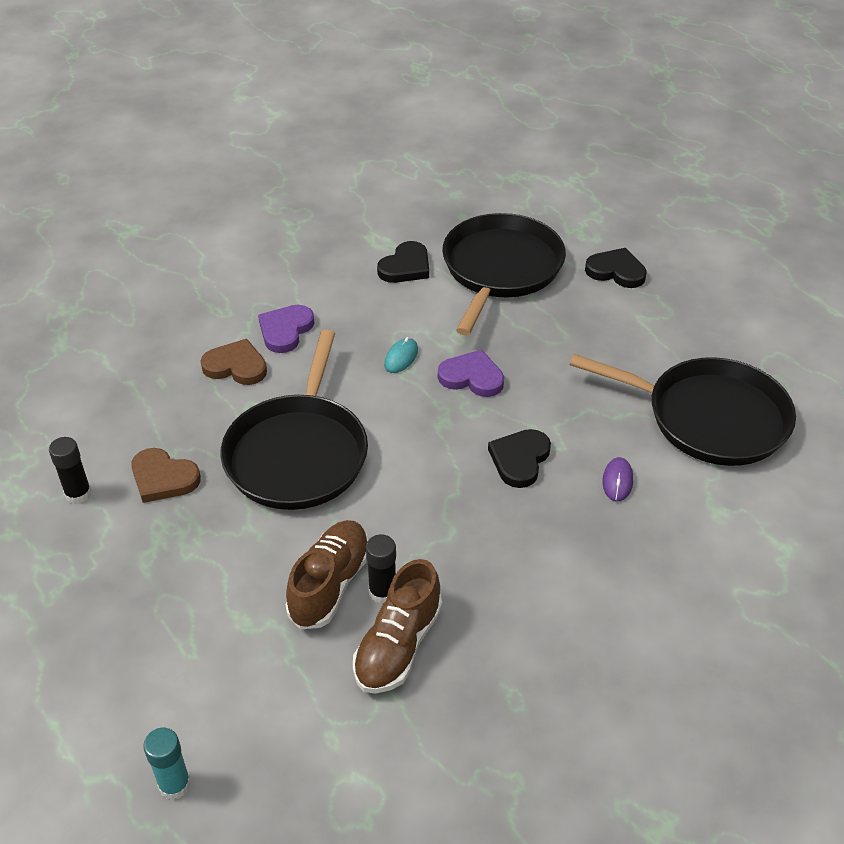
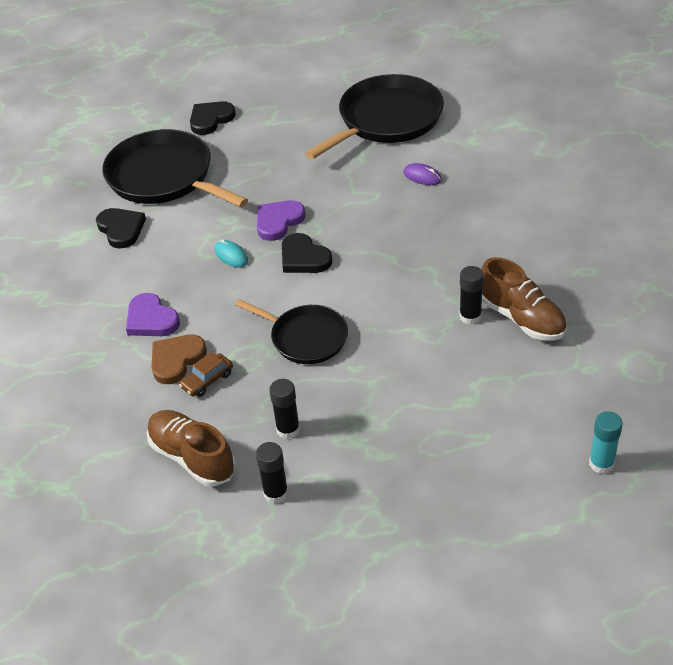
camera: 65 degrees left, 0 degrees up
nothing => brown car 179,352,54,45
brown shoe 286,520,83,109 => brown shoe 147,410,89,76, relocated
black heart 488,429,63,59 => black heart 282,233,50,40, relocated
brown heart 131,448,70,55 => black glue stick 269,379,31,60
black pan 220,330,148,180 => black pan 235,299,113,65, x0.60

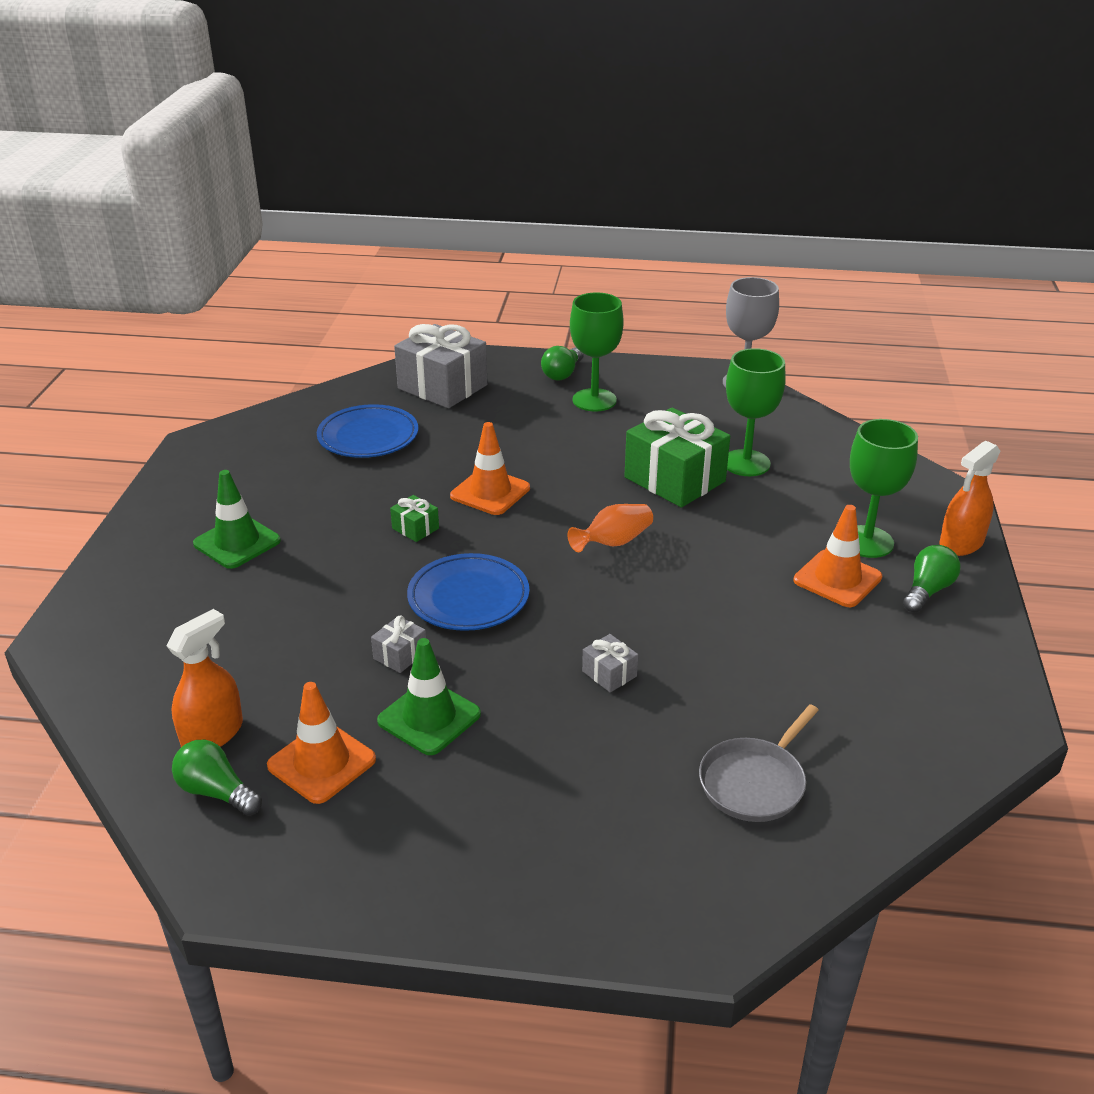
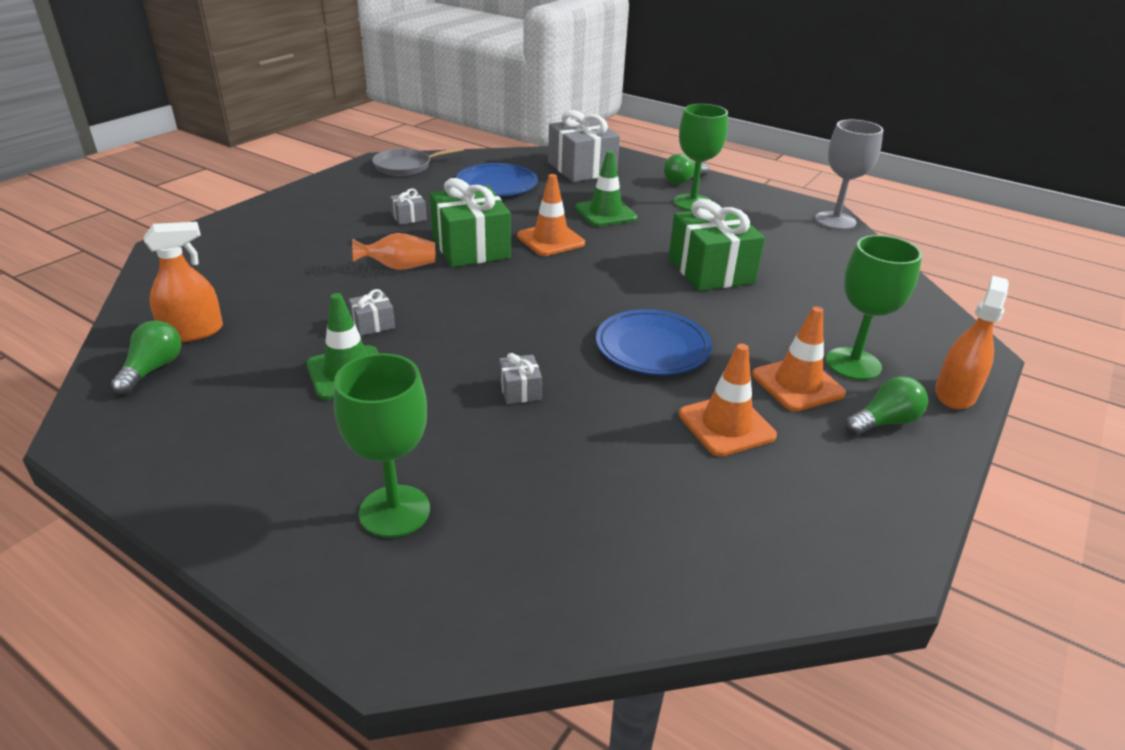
camera: 25 degrees right, 0 degrees up
nothing => grey gift 390,189,37,36
green traffic cone 193,470,88,99 => green traffic cone 575,150,62,76, relocated
orange traffic cone 267,682,109,122 => orange traffic cone 679,344,98,113, relocated
blue plate 407,553,122,78 => blue plate 596,309,116,66, relocated
orange vase 568,504,85,48 => orange vase 352,233,83,37, relocated
grey pan 699,704,120,118 => grey pan 372,147,92,29, relocated
green goblet 726,348,60,128 => green goblet 334,353,96,185, relocated
green light bulb 172,740,90,76 => green light bulb 111,320,70,74, 45 degrees clockwise
orange spray bottle 940,441,60,115 => orange spray bottle 935,276,74,133, 135 degrees clockwise
green gift 390,495,49,47 => green gift 430,178,81,89, x2.27

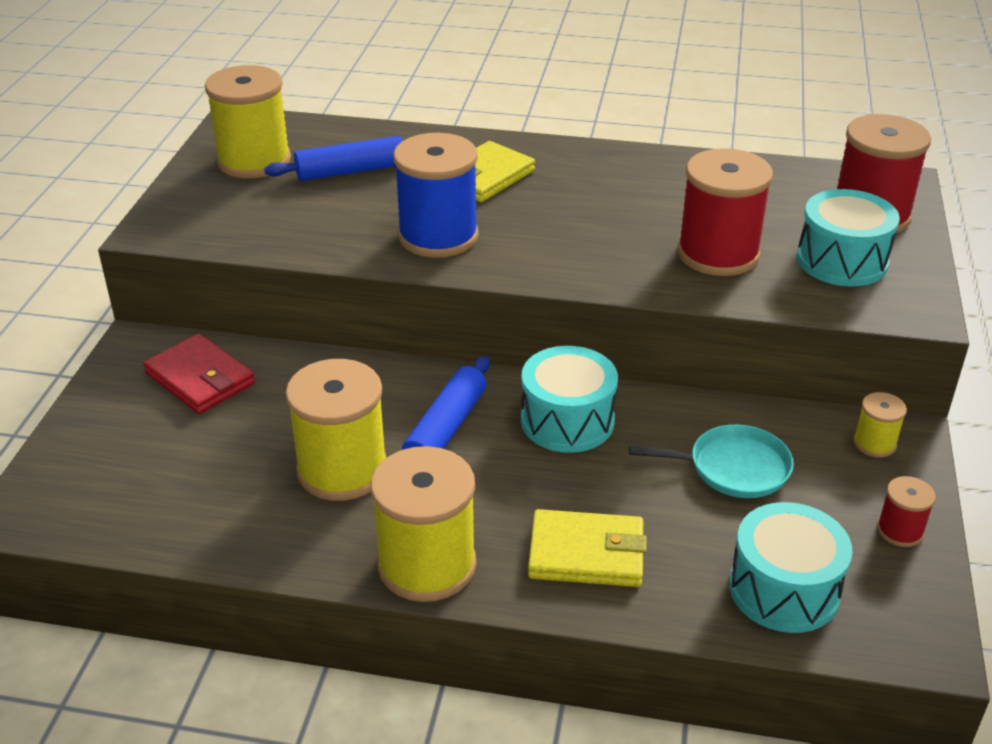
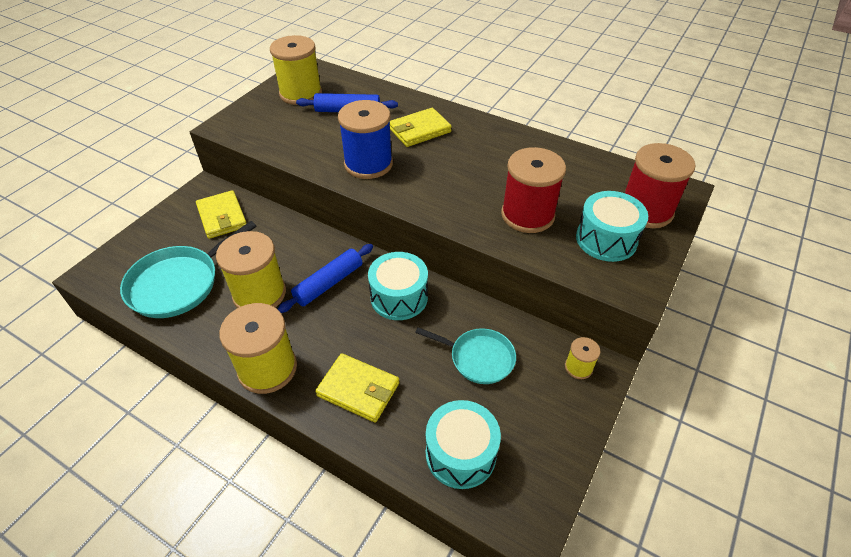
camera: 20 degrees right, 10 degrees up
red spool 877,476,59,71 => nothing
nothing => turquoise pan 120,221,137,97
red wallet 143,333,112,81 => yellow wallet 196,190,51,49

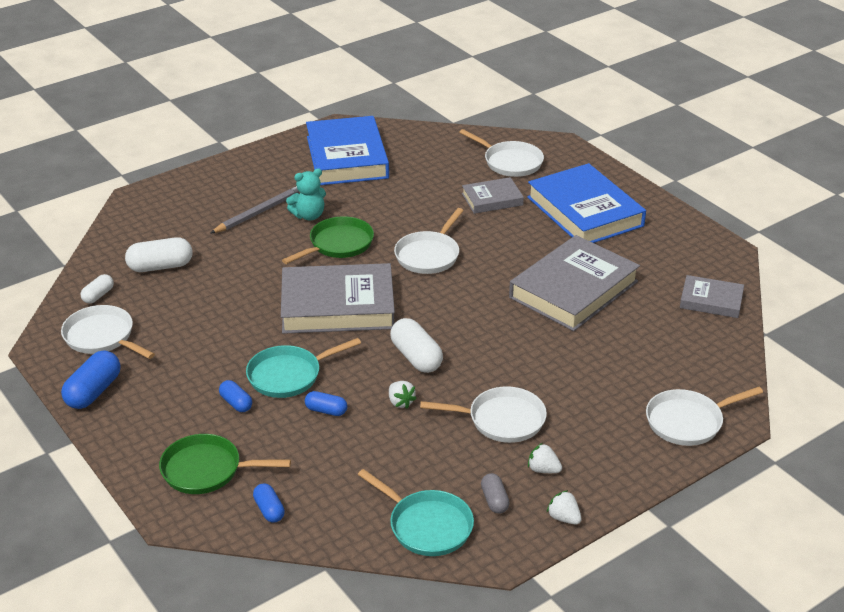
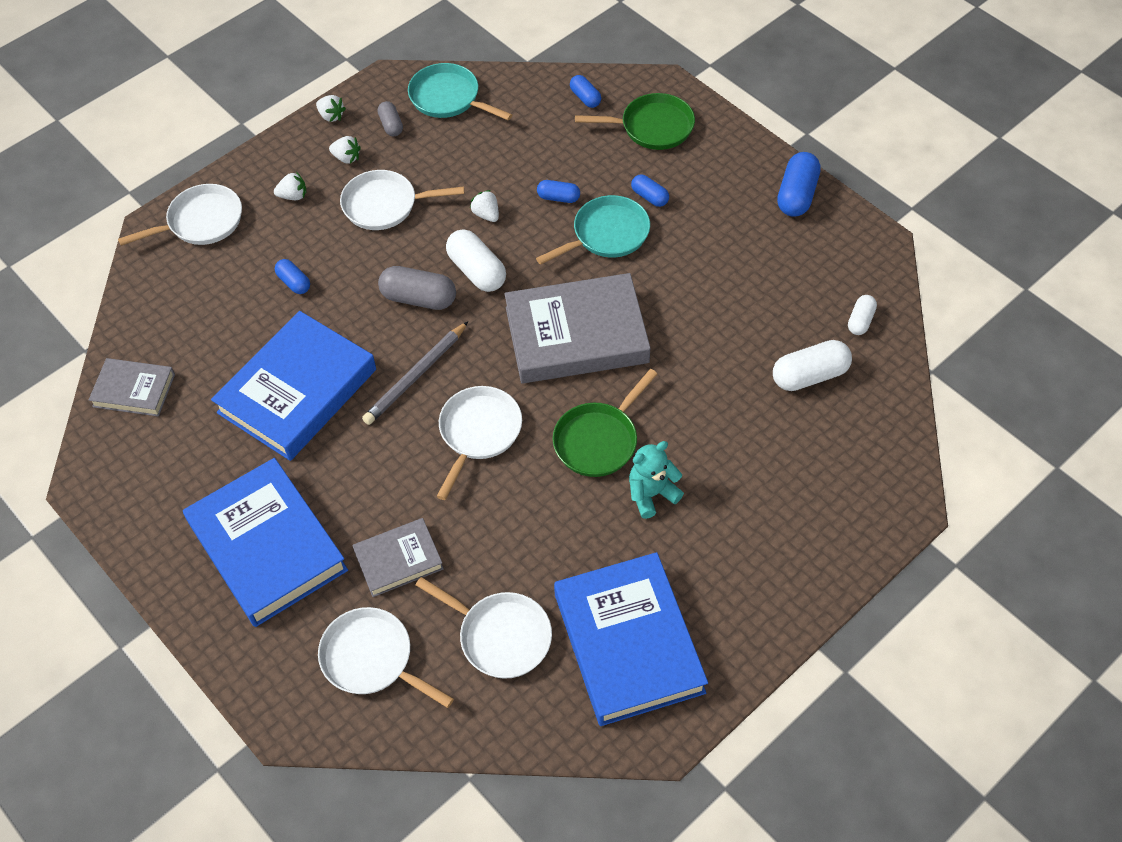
camera: 175 degrees right, 20 degrees up
nothing => white strawberry 274,172,32,28
nothing => blue capsule 275,259,35,35
nothing => grey capsule 378,266,78,44
white pan 61,305,94,54 => white pan 416,577,136,102, relocated
grey pencil 210,186,90,48 => grey pencil 362,322,106,103, relocated
grey book 509,235,131,96 => blue book 211,311,165,150

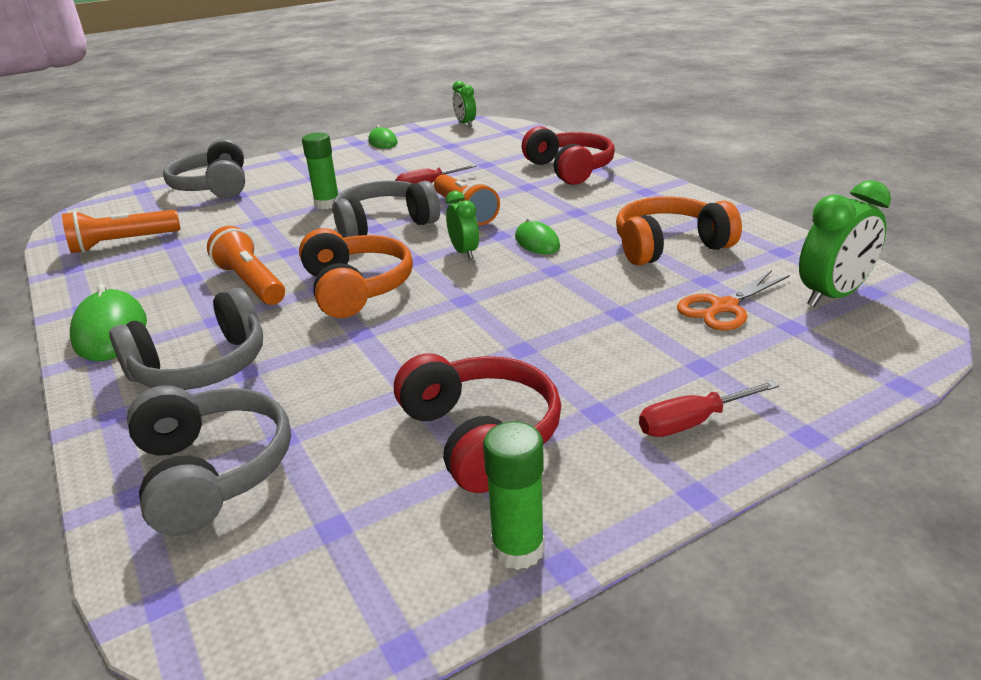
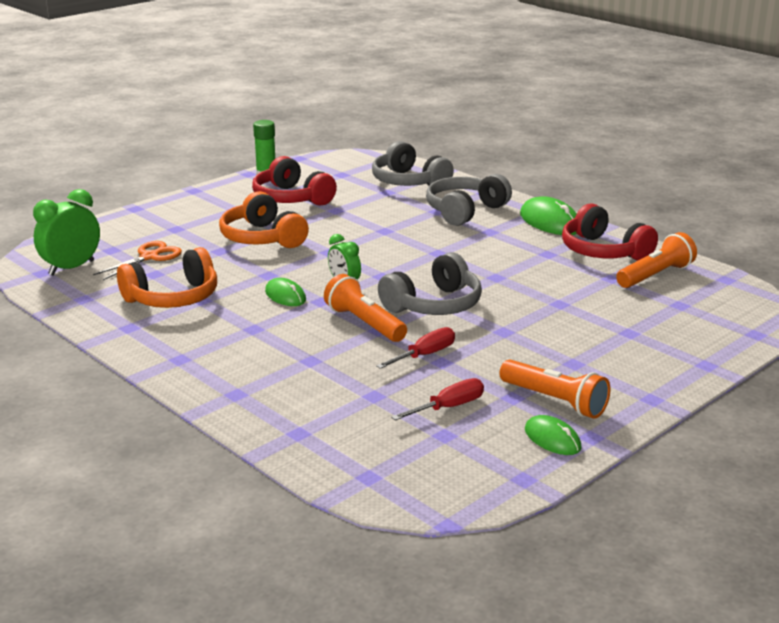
camera: 165 degrees right, 5 degrees down
grey headphones 163,139,82,59 => nothing
green glue stick 302,132,36,77 => nothing
green clock 453,81,23,46 => nothing
orange flashlight 207,226,78,79 => orange flashlight 499,359,112,60, relocated
orange headphones 299,228,114,90 => orange headphones 219,191,90,57, relocated
red headphones 522,126,93,59 => red headphones 562,203,96,58, relocated
red screwdriver 639,381,140,56 => red screwdriver 391,378,93,43, relocated

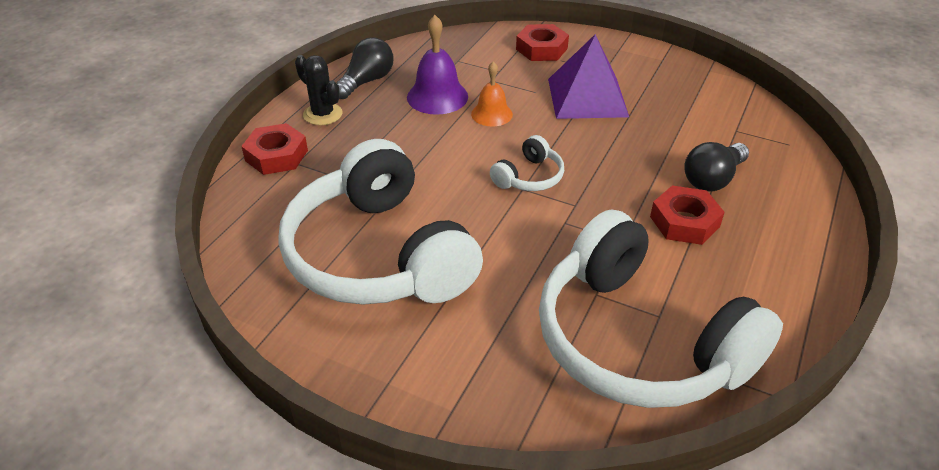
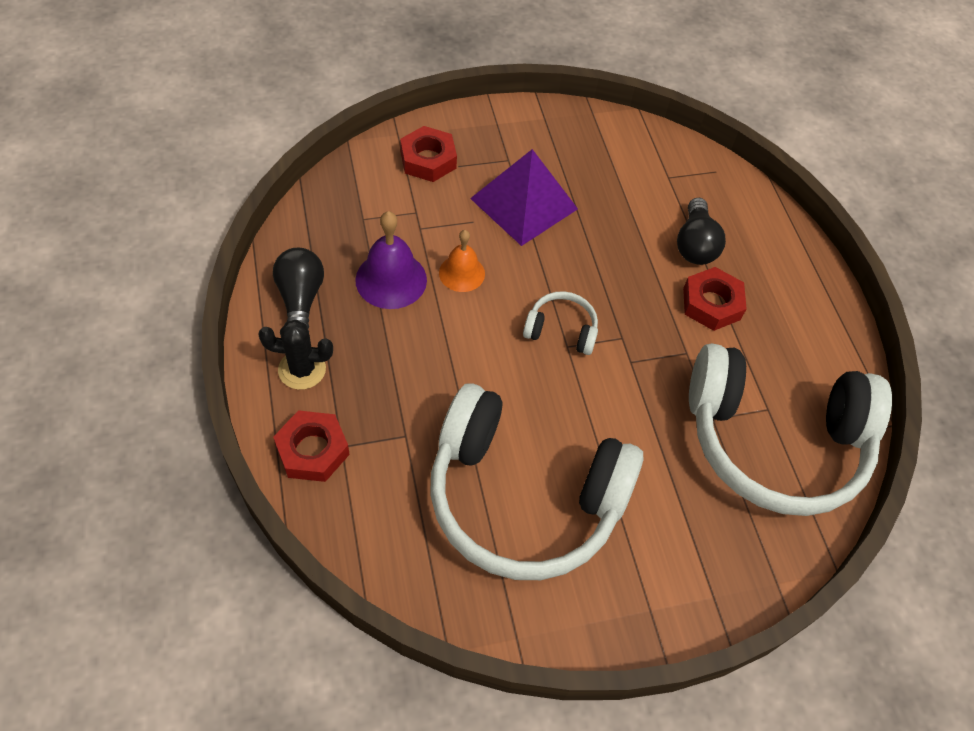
camera: 45 degrees left, 15 degrees up
white headphones 490,135,74,56 => white headphones 523,291,75,64, 75 degrees counterclockwise

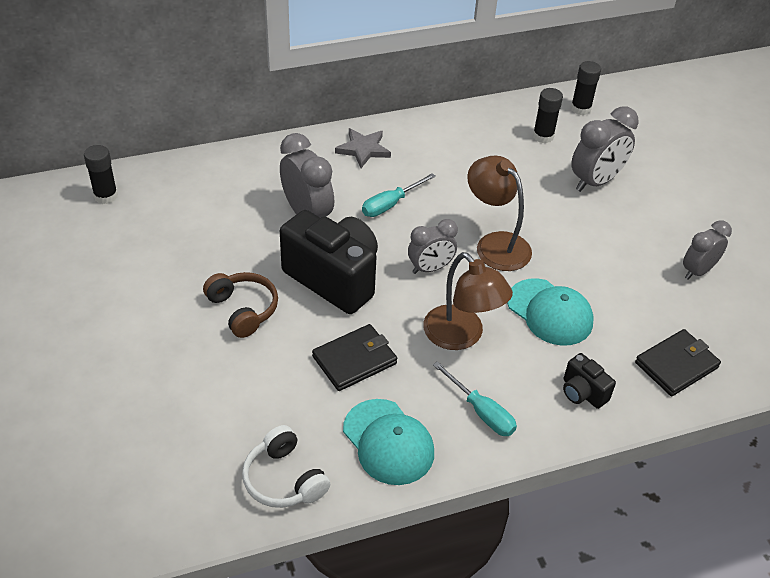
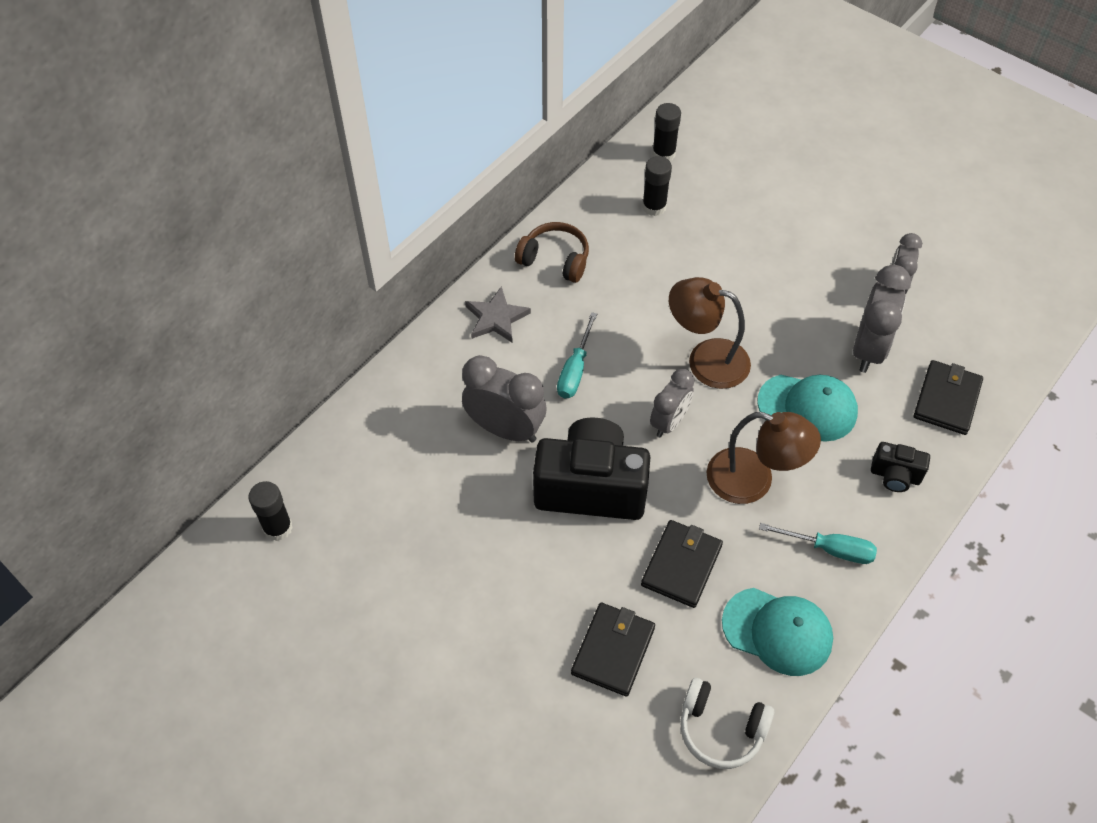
camera: 30 degrees left, 10 degrees up
nothing => black wallet 571,603,84,94
brown headphones 203,272,75,66 => brown headphones 515,222,74,61, relocated
grey clock 571,106,67,86 => grey clock 853,265,58,108, relocated

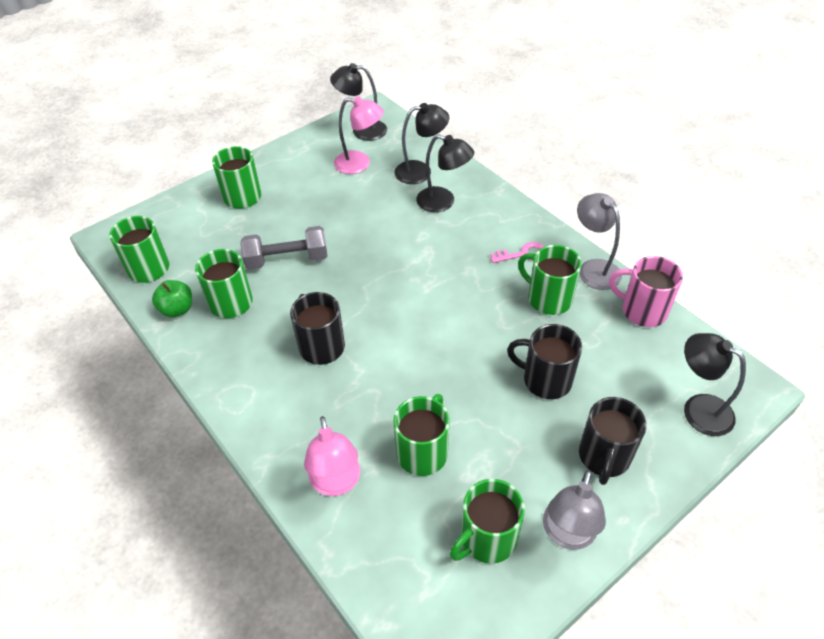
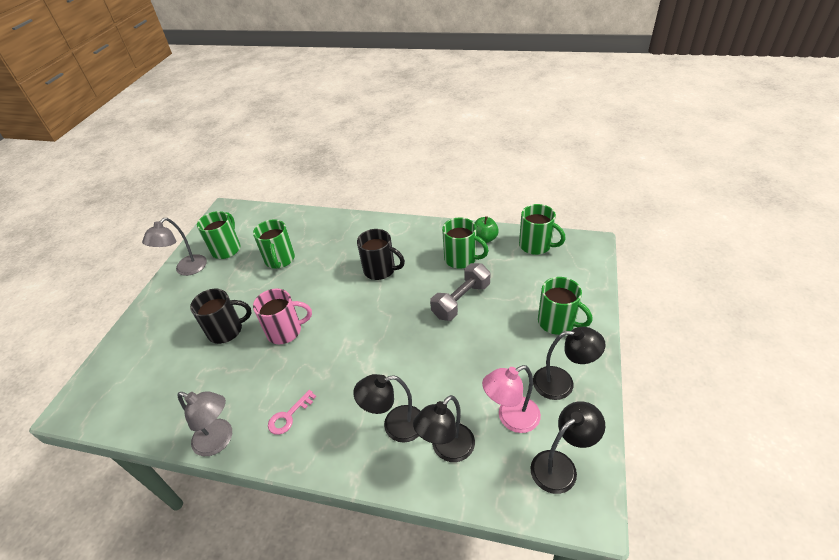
camera: 145 degrees right, 5 degrees down
pink lamp 304,416,56,80 => nothing
green mug 518,245,64,70 => nothing
black mug 579,397,68,88 => nothing
pink mug 609,256,74,71 => pink mug 253,289,59,55, relocated
black lamp 684,333,62,103 => black lamp 533,327,73,73, relocated
grey lamp 543,470,63,80 => grey lamp 142,218,65,58, 135 degrees counterclockwise

